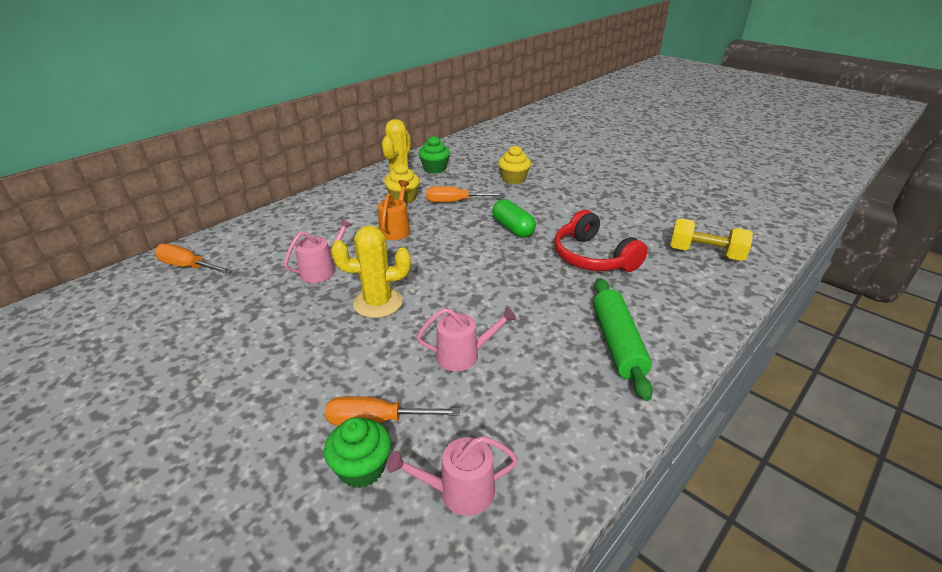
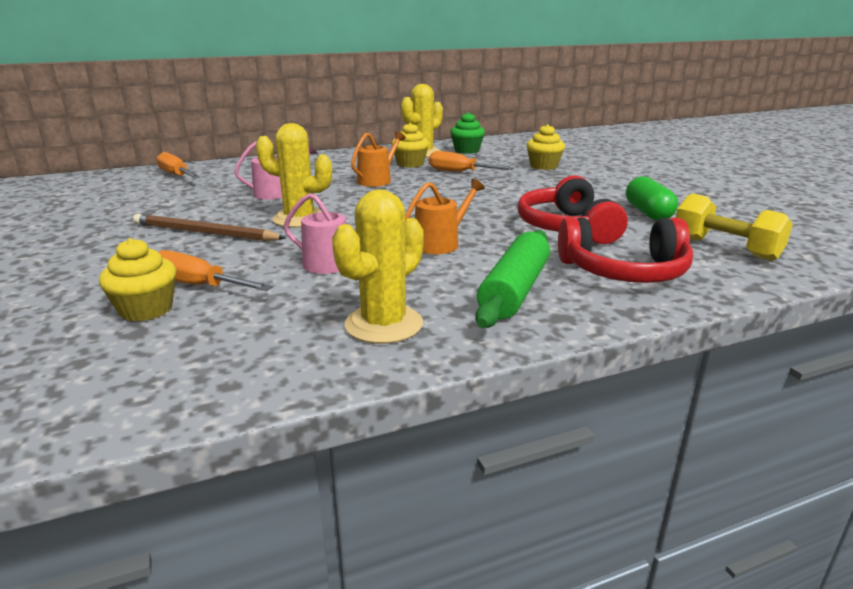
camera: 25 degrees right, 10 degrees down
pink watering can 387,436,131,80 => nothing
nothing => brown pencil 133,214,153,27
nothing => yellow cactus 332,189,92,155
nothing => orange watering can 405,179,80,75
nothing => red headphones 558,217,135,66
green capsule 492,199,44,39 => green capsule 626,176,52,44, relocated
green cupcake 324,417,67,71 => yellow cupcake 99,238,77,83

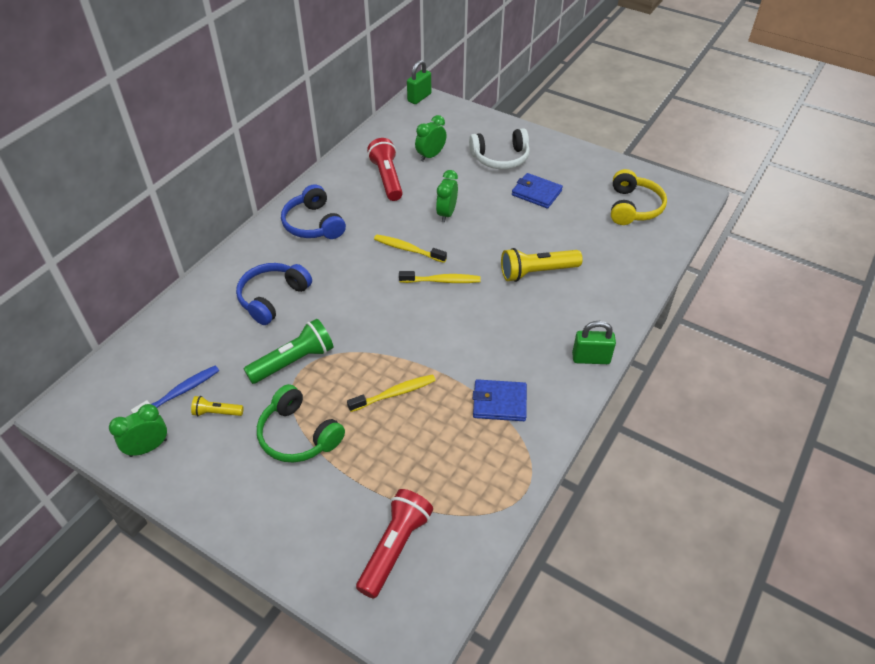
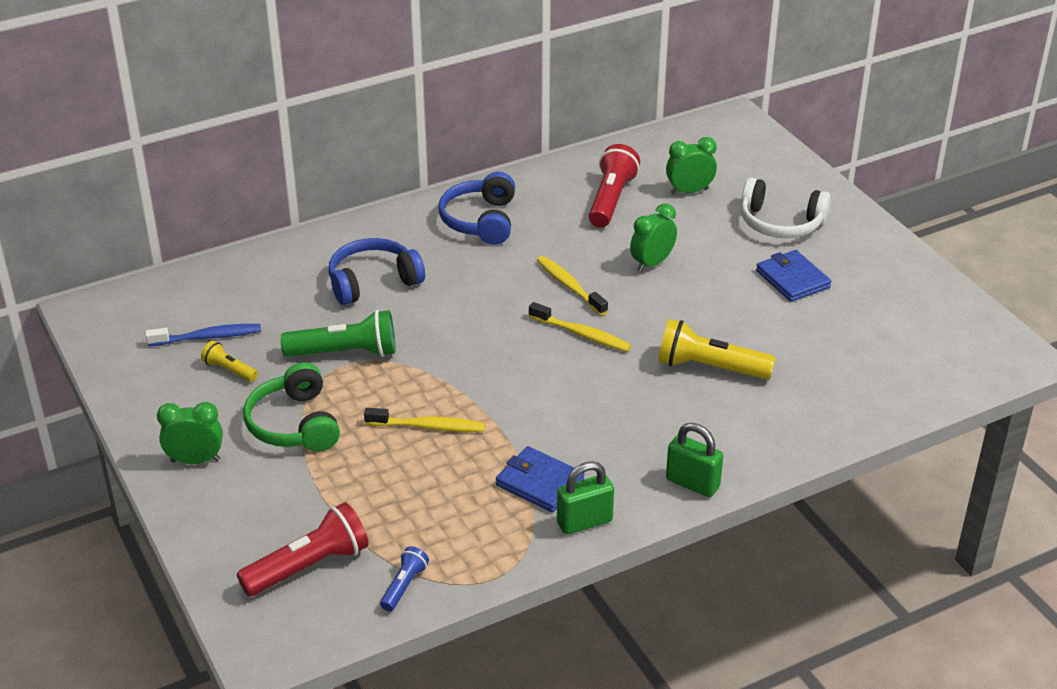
camera: 30 degrees right, 10 degrees down
yellow headphones 611,169,56,56 => nothing
nothing => blue flashlight 380,546,49,65
green clock 109,404,58,53 => green clock 157,402,66,62, relocated
green padlock 407,60,24,44 => green padlock 557,461,57,74, relocated

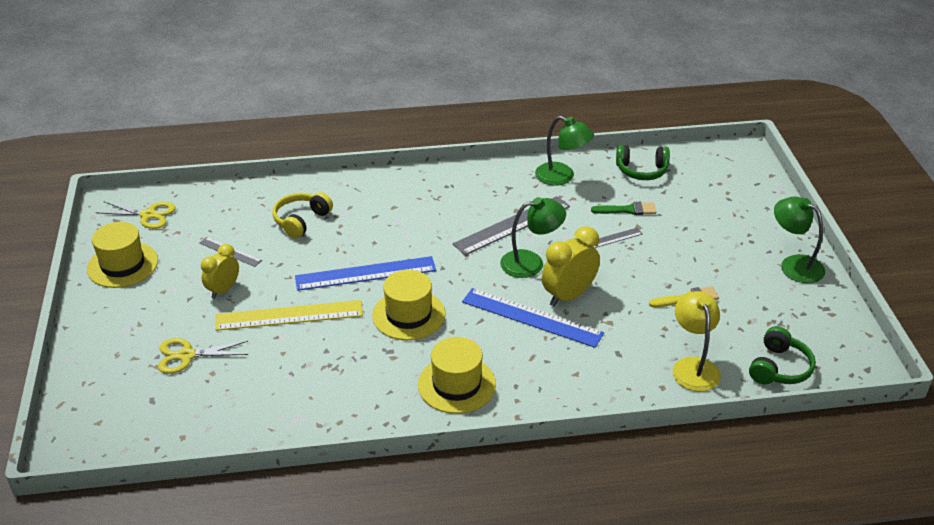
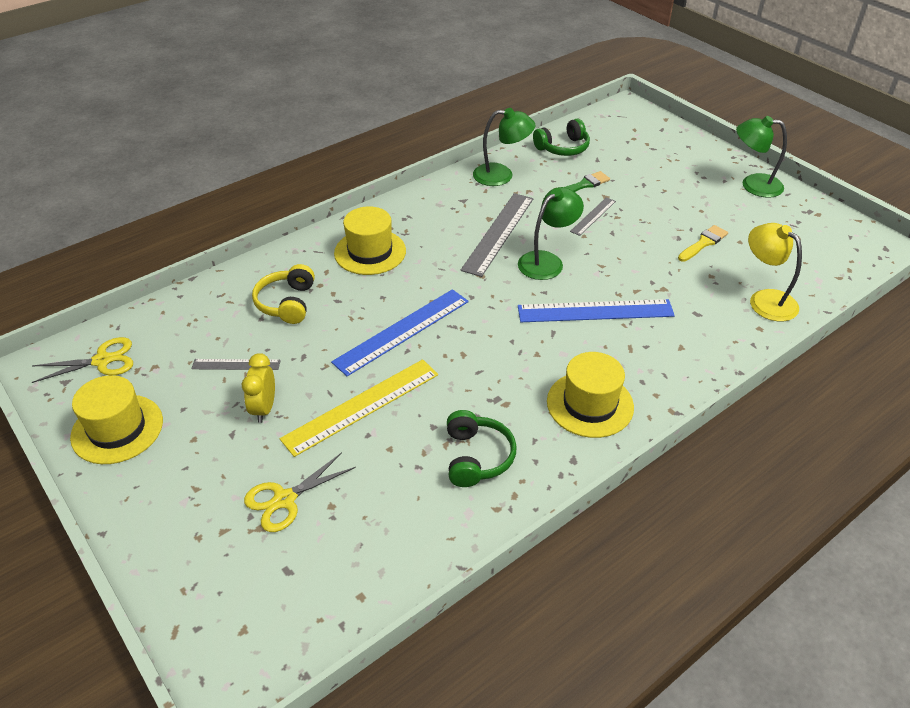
camera: 30 degrees left, 5 degrees up
yellow clock 542,226,58,81 => nothing
yellow hat 372,270,74,70 => yellow hat 334,206,72,69, relocated
green headphones 749,326,67,58 => green headphones 447,410,70,77, relocated

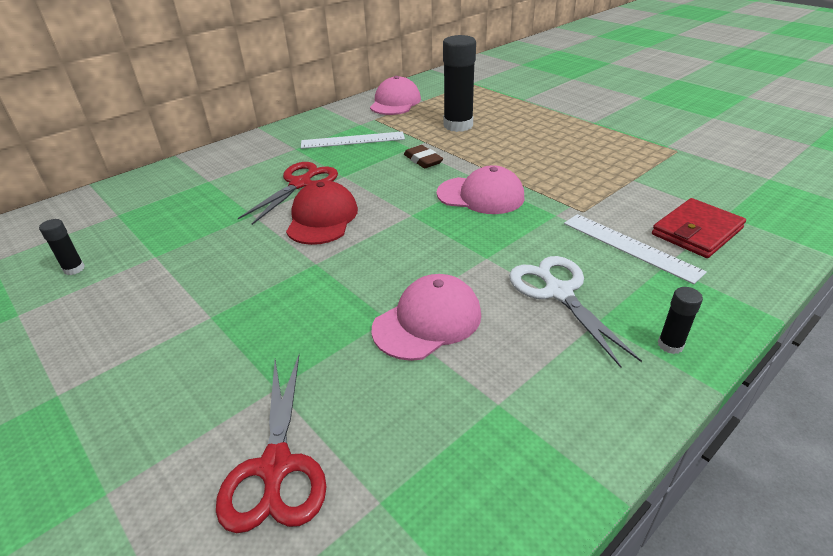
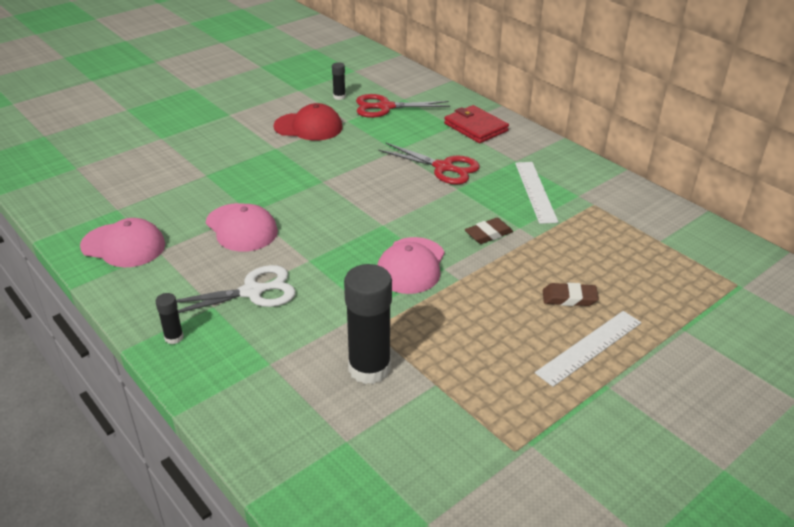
camera: 90 degrees right, 0 degrees up
nothing => brown eraser 543,283,56,23
red scissors 216,355,111,178 => red scissors 356,94,94,24, relocated
red cap 286,180,72,65 => red cap 273,103,70,38, relocated
pink cap 370,76,51,39 => pink cap 80,218,85,49, relocated
black glue stick 443,35,33,97 => black glue stick 344,264,48,120, relocated
white ruler 564,214,143,70 => white ruler 535,311,106,76, relocated
red wallet 652,198,94,60 => red wallet 444,105,65,38, relocated

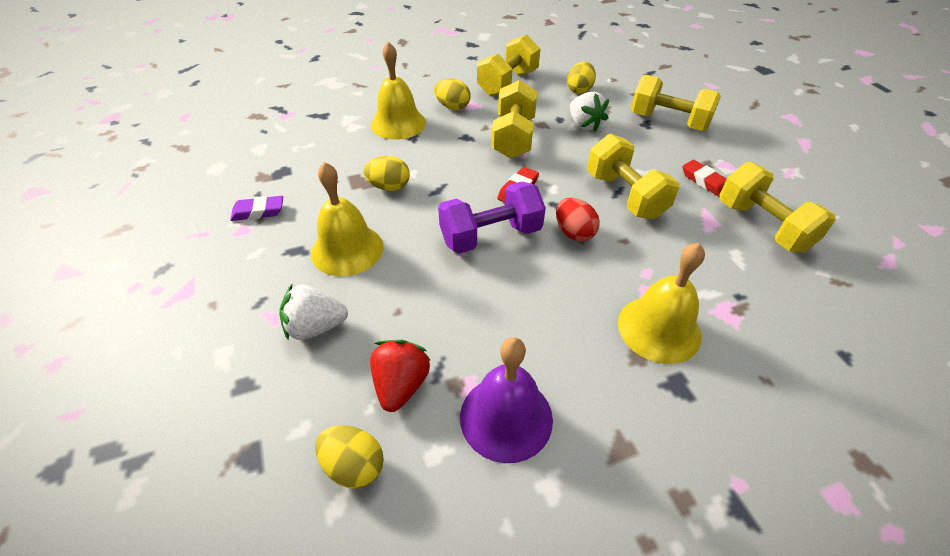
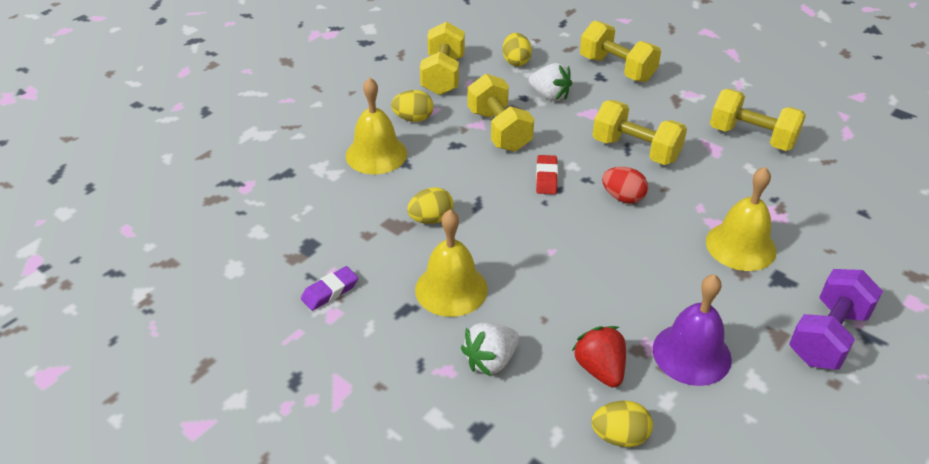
camera: 30 degrees left, 5 degrees down
red eraser 682,160,45,37 => nothing
purple dumbbell 438,181,108,73 => purple dumbbell 789,269,94,100, relocated
yellow dumbbell 631,75,90,56 => yellow dumbbell 580,21,81,61, 45 degrees clockwise

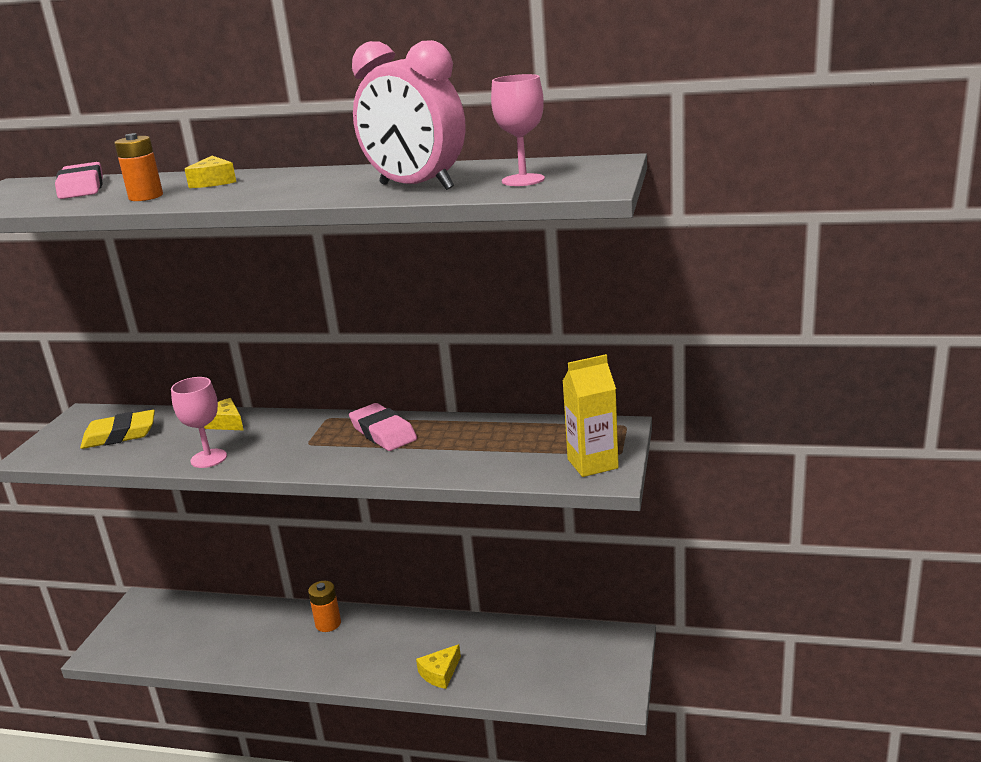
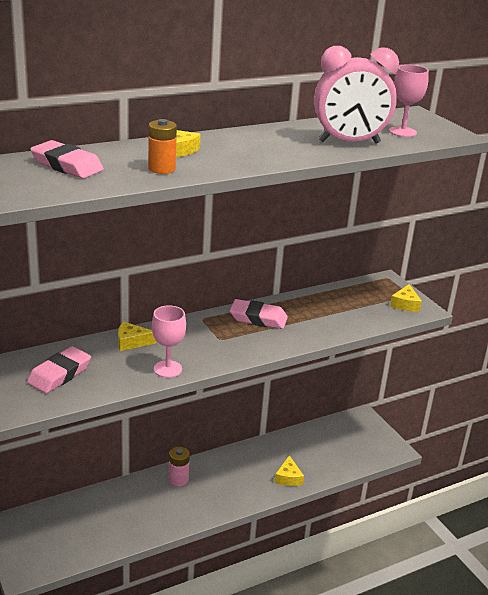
camera: 45 degrees left, 5 degrees up
yellow carton 563,354,56,123 => yellow cheese 390,284,32,28
yellow eraser 80,410,75,39 => pink eraser 27,346,64,47
orange battery 308,581,33,51 => pink battery 168,447,22,39

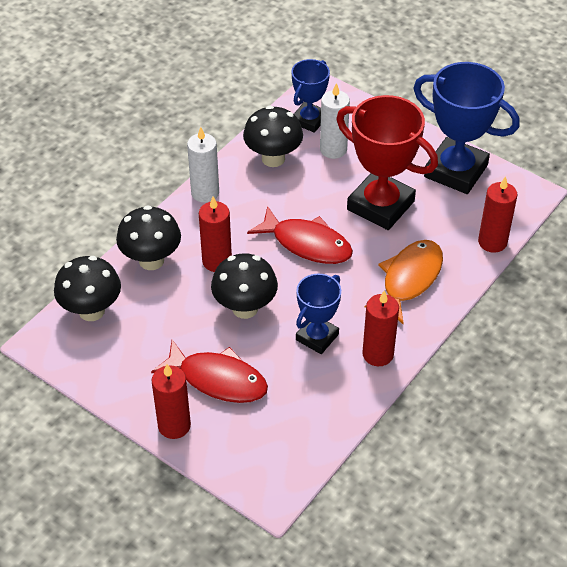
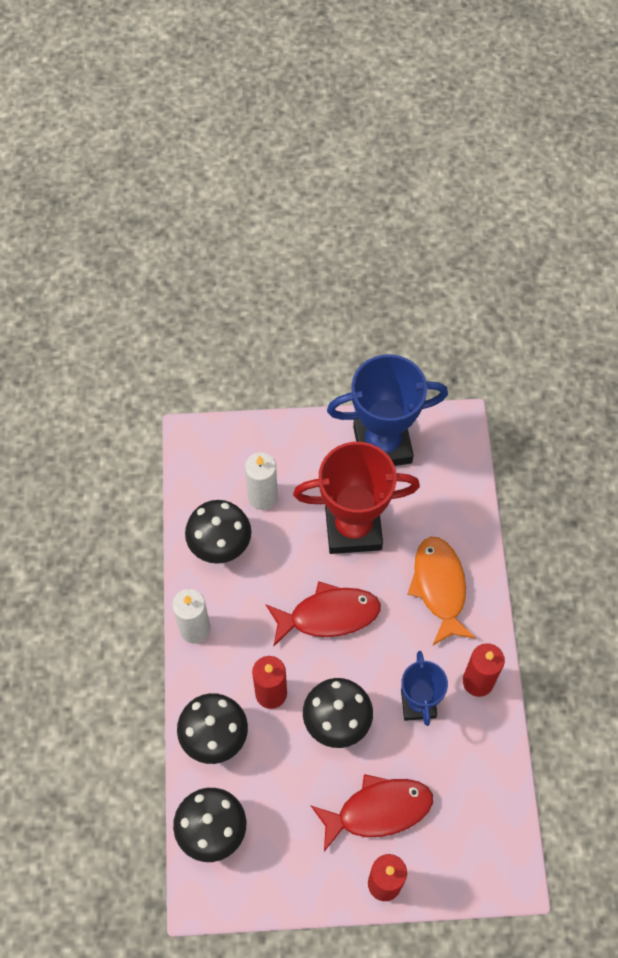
camera: 40 degrees left, 15 degrees up
blue trophy 291,59,39,74 => nothing
red candle 478,176,39,77 => nothing

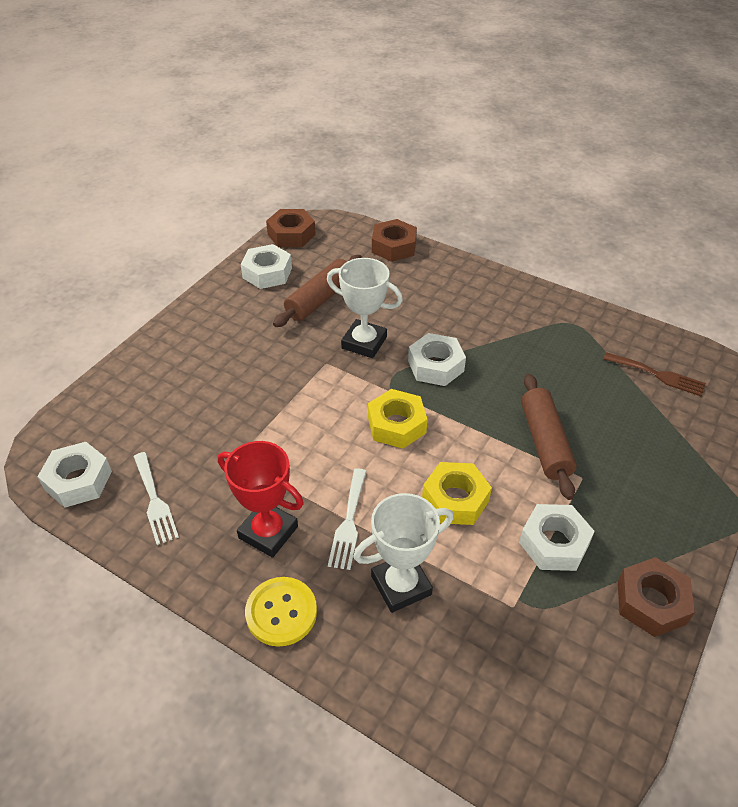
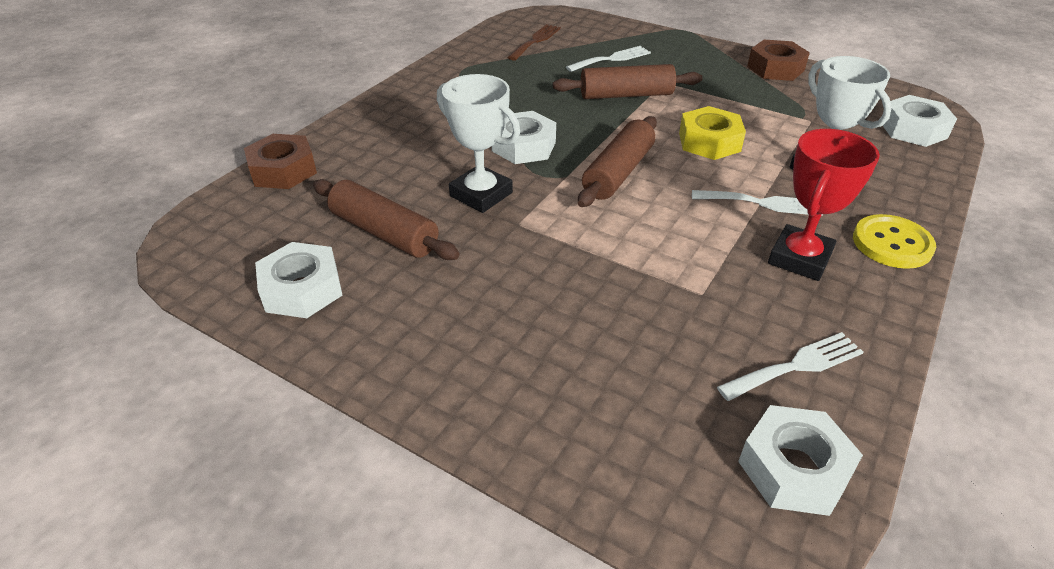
camera: 90 degrees left, 5 degrees down
brown nut 266,209,50,38 => nothing
nothing => white fork 566,46,85,26
white nut 519,504,76,67 => white nut 882,95,75,52, relocated
yellow nut 368,389,60,60 => brown rolling pin 578,116,79,91
white trophy 327,258,76,100 => white trophy 437,74,83,139, 75 degrees counterclockwise

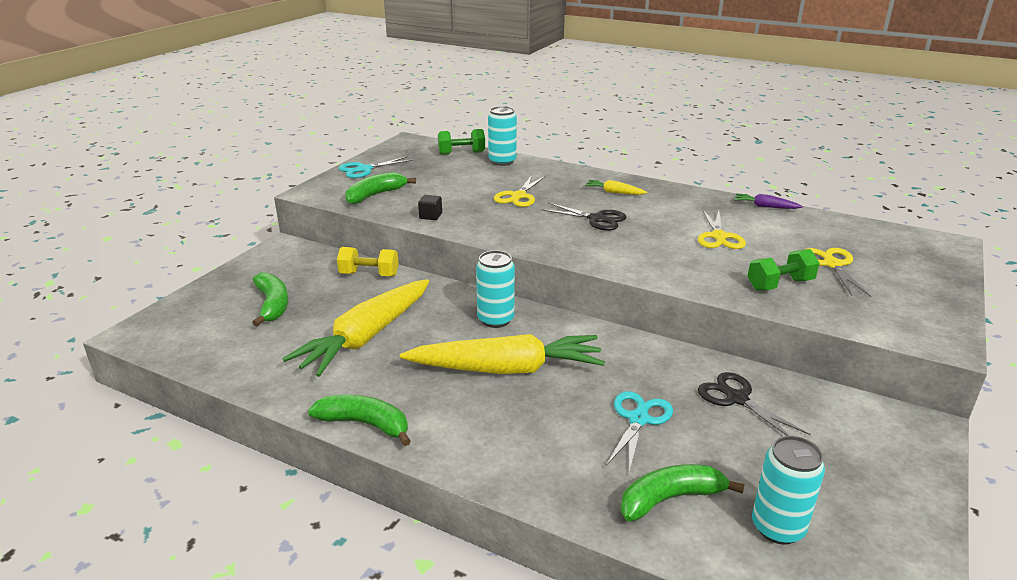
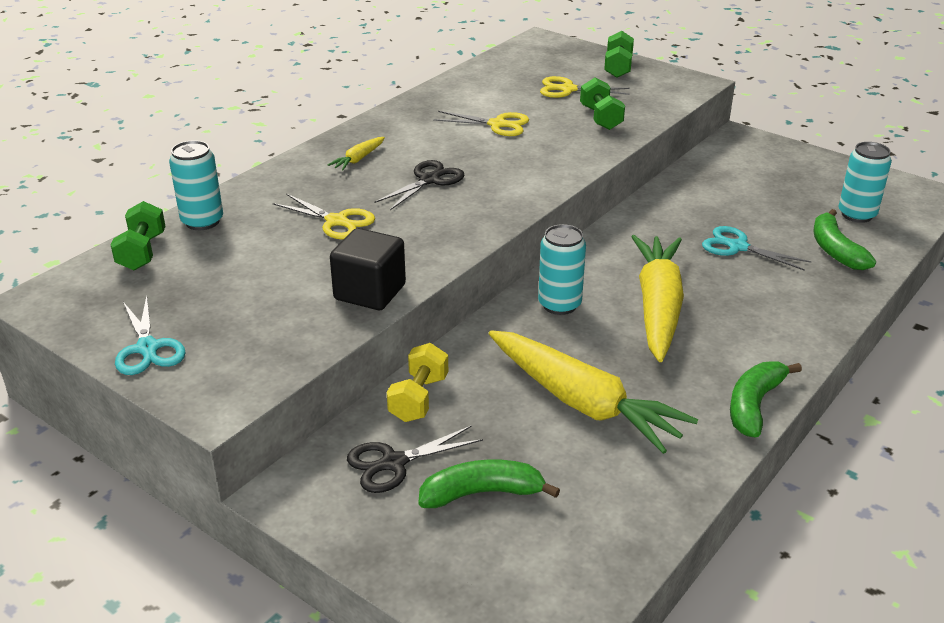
camera: 80 degrees left, 5 degrees up
green banana 345,172,71,33 => nothing
purple carrot 734,194,69,15 => nothing
nothing => green dumbbell 604,31,30,47
black scissors 698,372,113,64 => black scissors 347,425,136,68, relocated
black cube 418,195,24,25 => black cube 330,228,76,82, x2.04

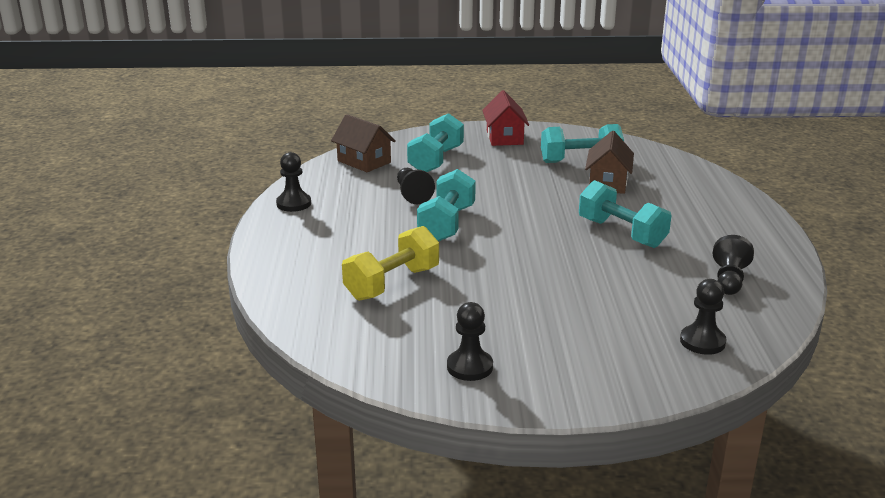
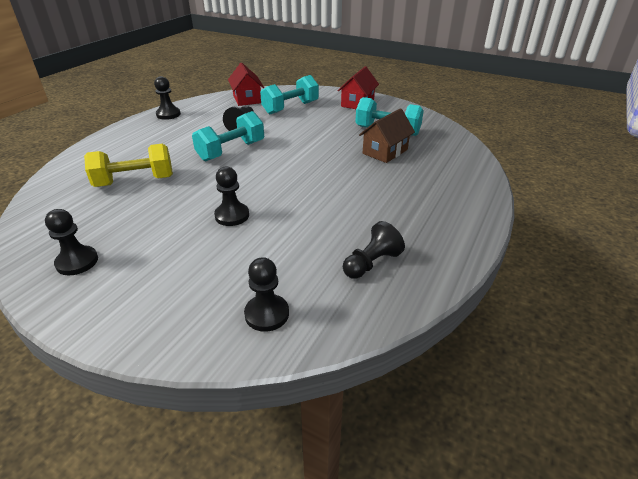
camera: 30 degrees right, 10 degrees up
turquoise dumbbell 579,180,93,68 => nothing
nothing => black pawn 214,167,35,59
brown house 331,114,65,58 => red house 228,63,36,43

